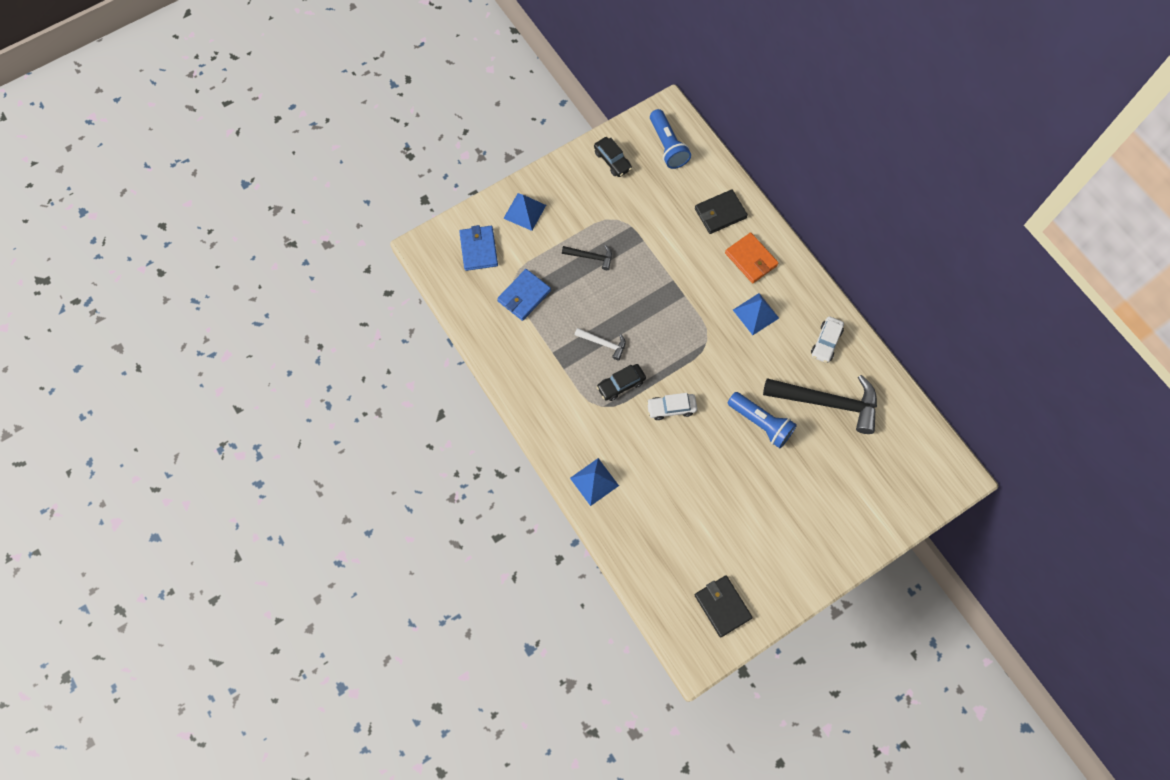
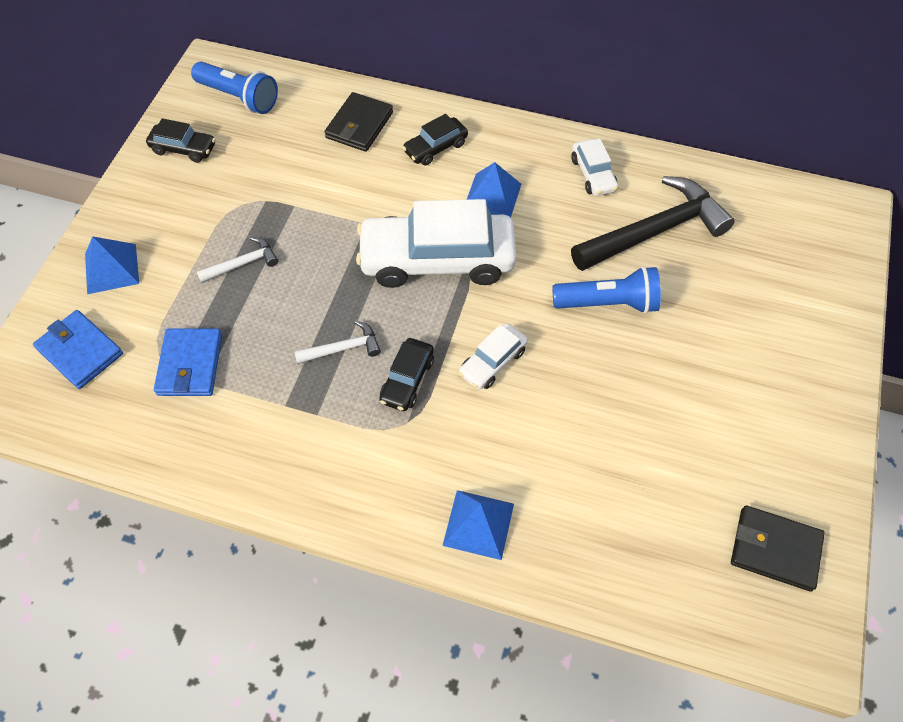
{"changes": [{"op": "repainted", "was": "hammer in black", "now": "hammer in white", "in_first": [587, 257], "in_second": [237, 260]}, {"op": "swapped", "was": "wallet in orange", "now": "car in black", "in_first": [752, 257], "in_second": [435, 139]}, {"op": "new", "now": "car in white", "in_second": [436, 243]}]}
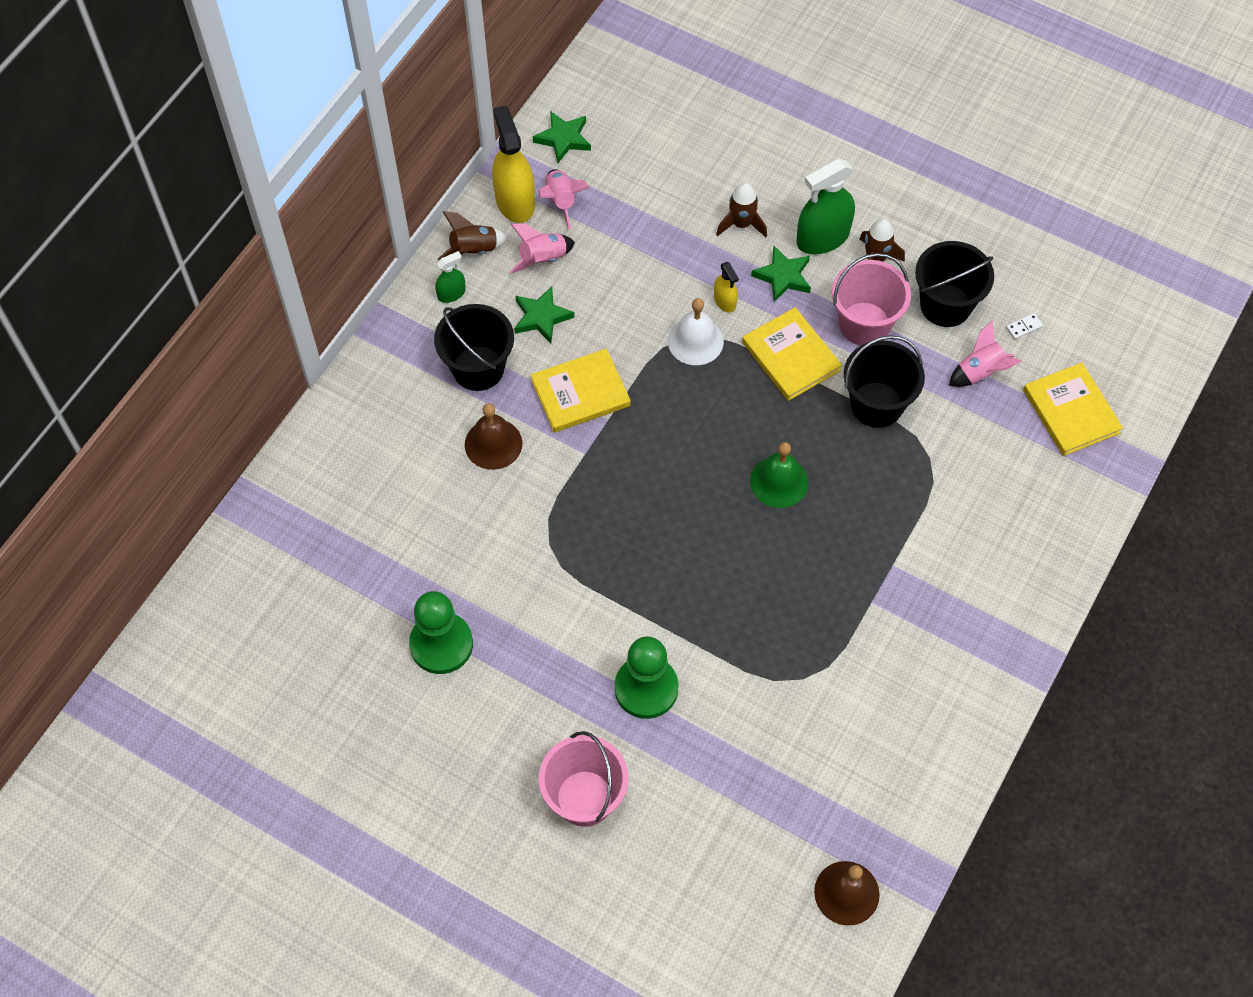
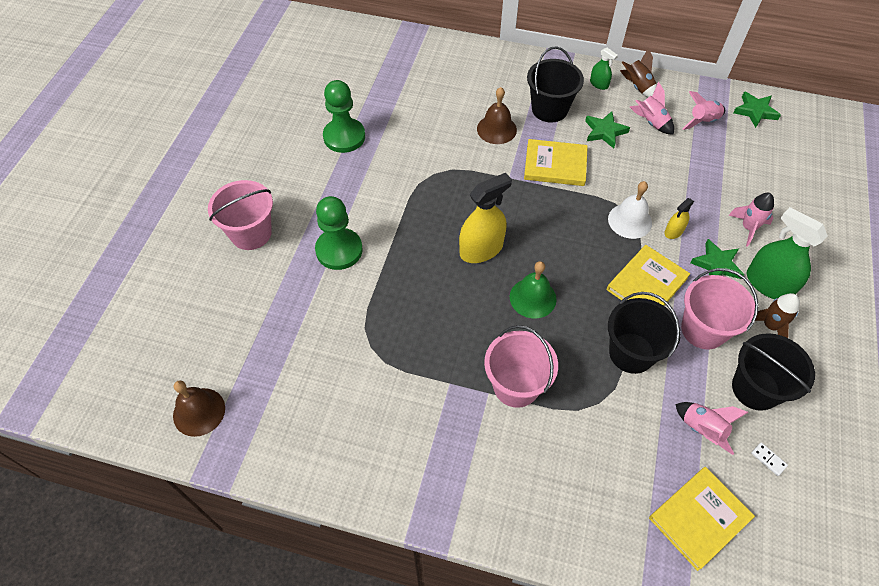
{"changes": [{"op": "shifted", "was": "spray bottle in yellow", "in_first": [513, 164], "in_second": [485, 218]}, {"op": "rotated", "was": "book in yellow", "in_first": [581, 390], "in_second": [556, 162], "clockwise": -45}, {"op": "repainted", "was": "rocket in brown", "now": "rocket in pink", "in_first": [741, 210], "in_second": [751, 220]}, {"op": "new", "now": "bucket in pink", "in_second": [521, 366]}]}
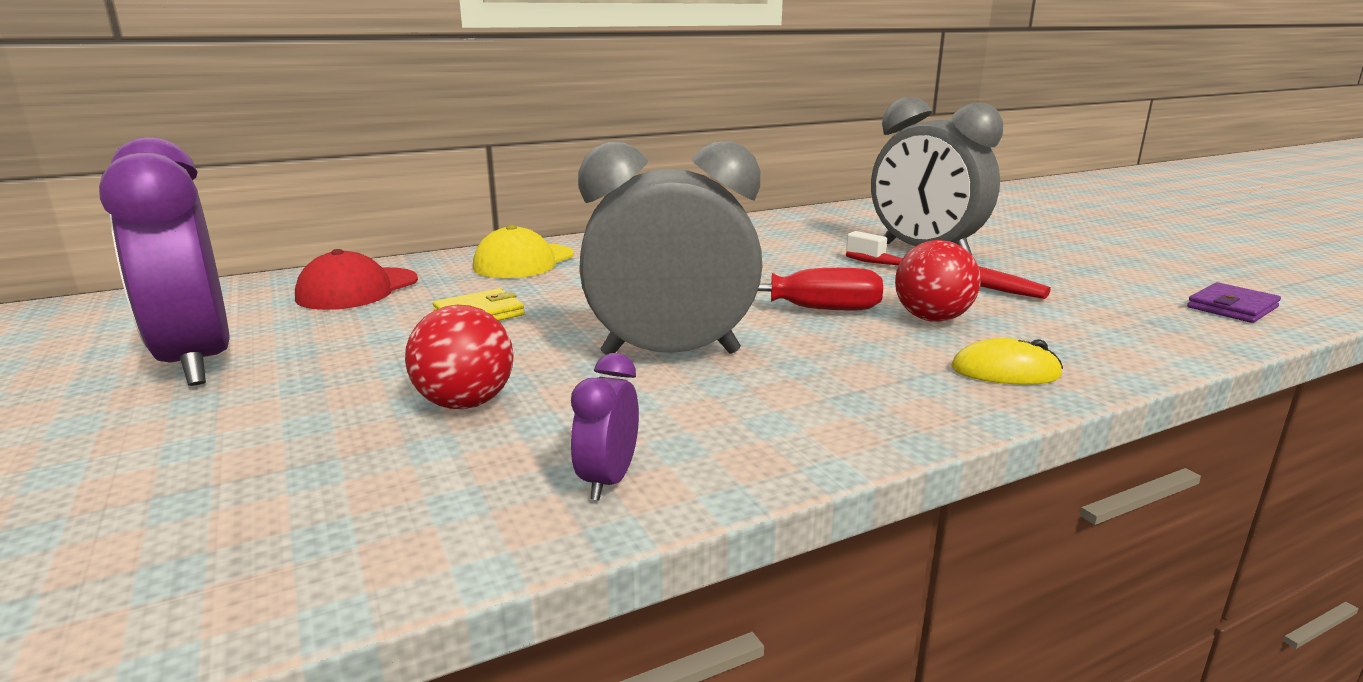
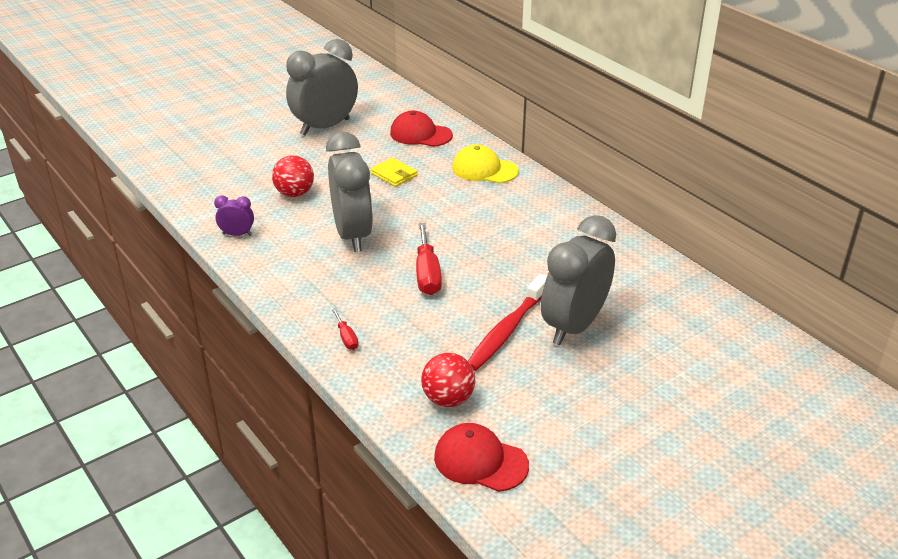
{"changes": [{"op": "repainted", "was": "clock in purple", "now": "clock in grey", "in_first": [164, 261], "in_second": [322, 87]}, {"op": "shifted", "was": "ball in red", "in_first": [938, 281], "in_second": [448, 380]}, {"op": "swapped", "was": "mouse in yellow", "now": "screwdriver in red", "in_first": [1007, 361], "in_second": [345, 329]}, {"op": "swapped", "was": "wallet in purple", "now": "cap in red", "in_first": [1234, 302], "in_second": [481, 457]}]}
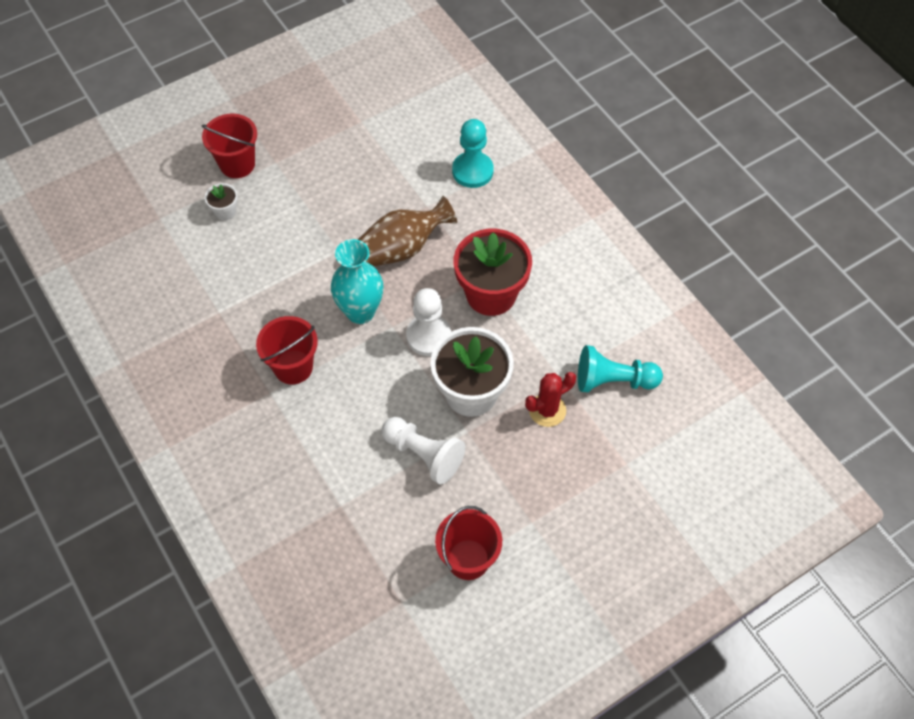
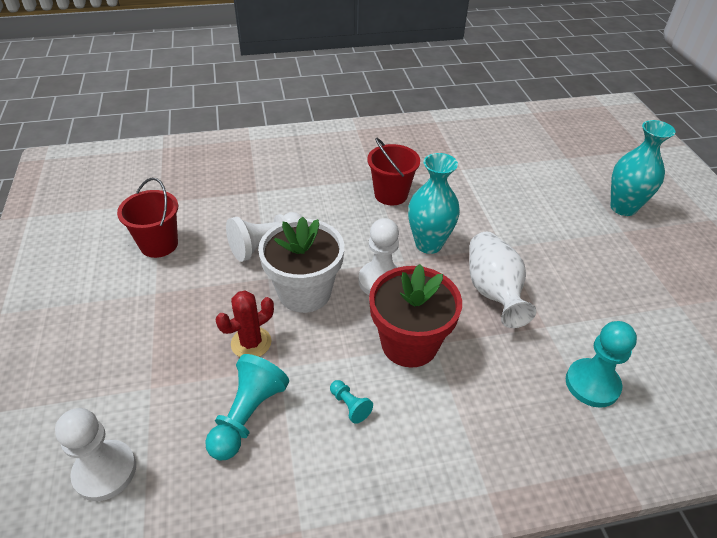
{"changes": [{"op": "swapped", "was": "bucket in red", "now": "vase in turquoise", "in_first": [229, 146], "in_second": [643, 168]}, {"op": "gone", "was": "flower pot in white", "in_first": [221, 201]}, {"op": "repainted", "was": "vase in brown", "now": "vase in white", "in_first": [407, 231], "in_second": [503, 280]}, {"op": "rotated", "was": "cactus in red", "in_first": [550, 399], "in_second": [245, 324], "clockwise": 60}, {"op": "new", "now": "pawn in white", "in_second": [95, 454]}, {"op": "new", "now": "pawn in turquoise", "in_second": [351, 402]}]}
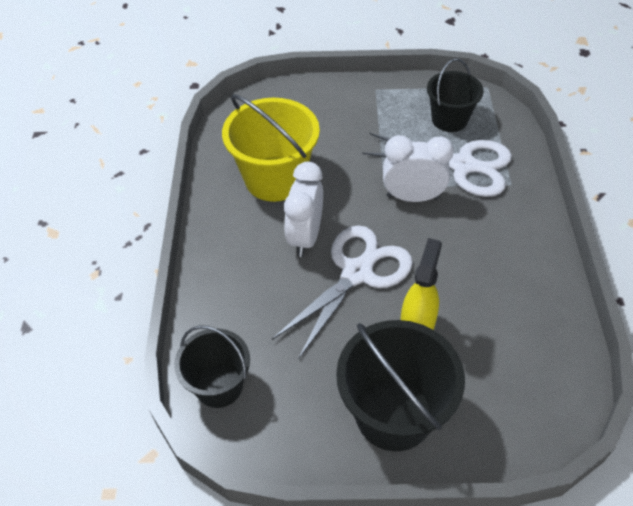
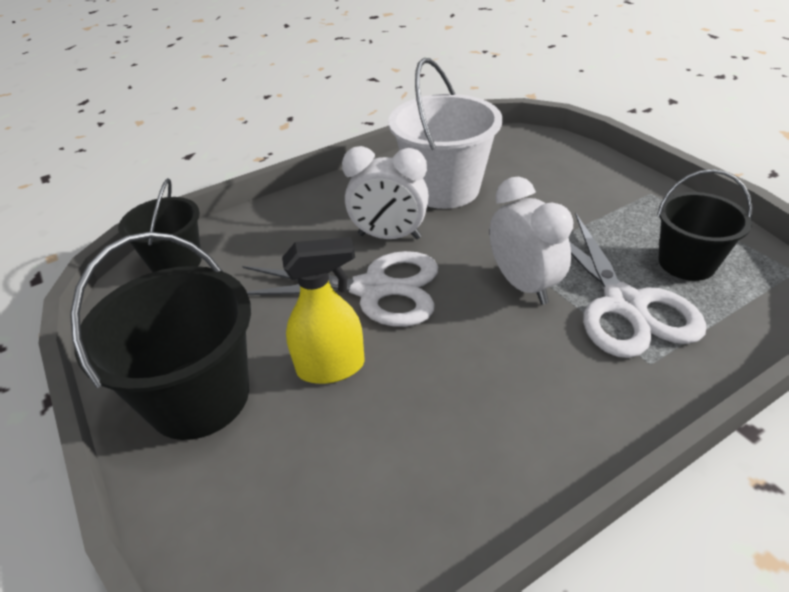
{"changes": [{"op": "repainted", "was": "bucket in yellow", "now": "bucket in white", "in_first": [271, 148], "in_second": [445, 133]}, {"op": "rotated", "was": "clock in white", "in_first": [303, 209], "in_second": [385, 192], "clockwise": -150}]}
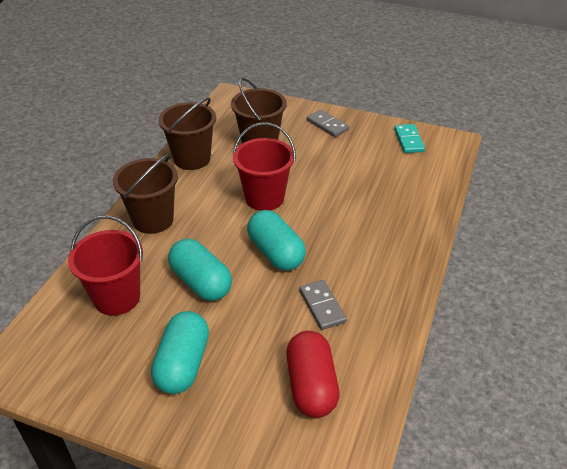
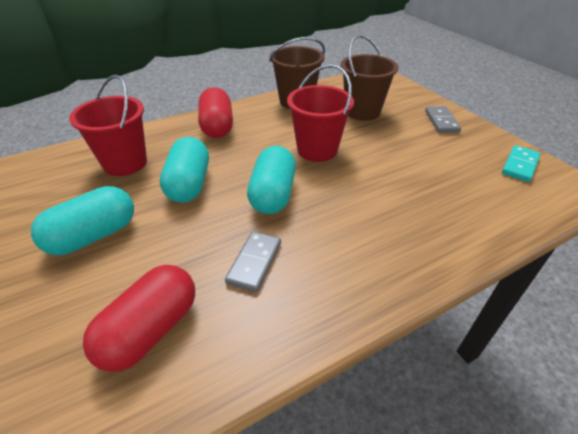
{"changes": [{"op": "swapped", "was": "bucket in brown", "now": "capsule in red", "in_first": [145, 194], "in_second": [215, 112]}]}
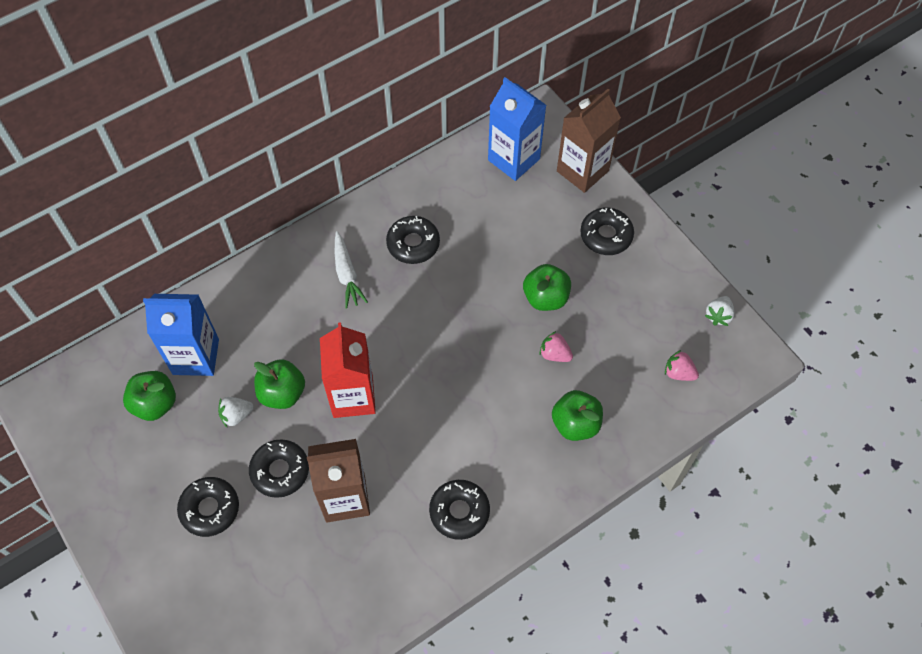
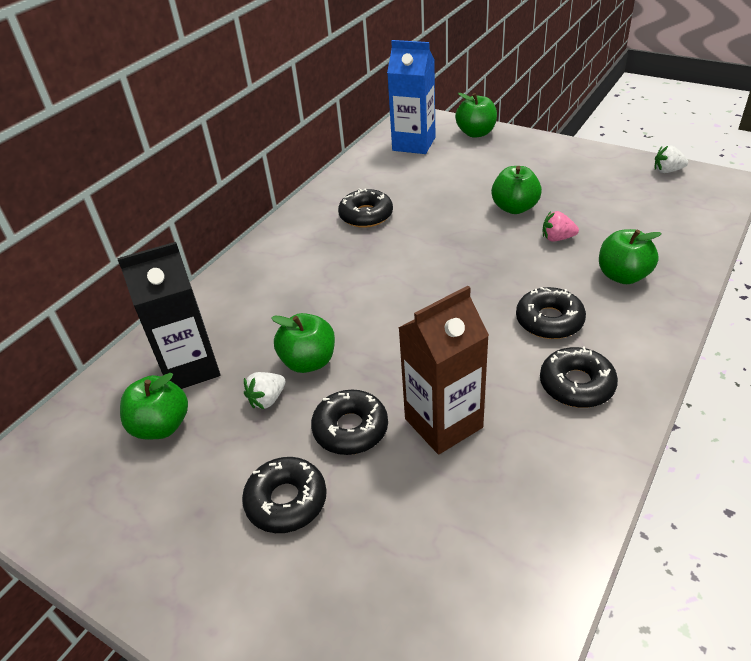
{"changes": [{"op": "repainted", "was": "carton in blue", "now": "carton in black", "in_first": [181, 335], "in_second": [168, 315]}, {"op": "gone", "was": "carton in red", "in_first": [348, 370]}, {"op": "gone", "was": "carrot in white", "in_first": [351, 270]}, {"op": "swapped", "was": "carton in brown", "now": "apple in green", "in_first": [589, 141], "in_second": [476, 115]}, {"op": "shifted", "was": "donut in black", "in_first": [607, 231], "in_second": [551, 313]}, {"op": "gone", "was": "strawberry in pink", "in_first": [682, 365]}, {"op": "rotated", "was": "strawberry in white", "in_first": [720, 311], "in_second": [671, 159], "clockwise": 90}]}
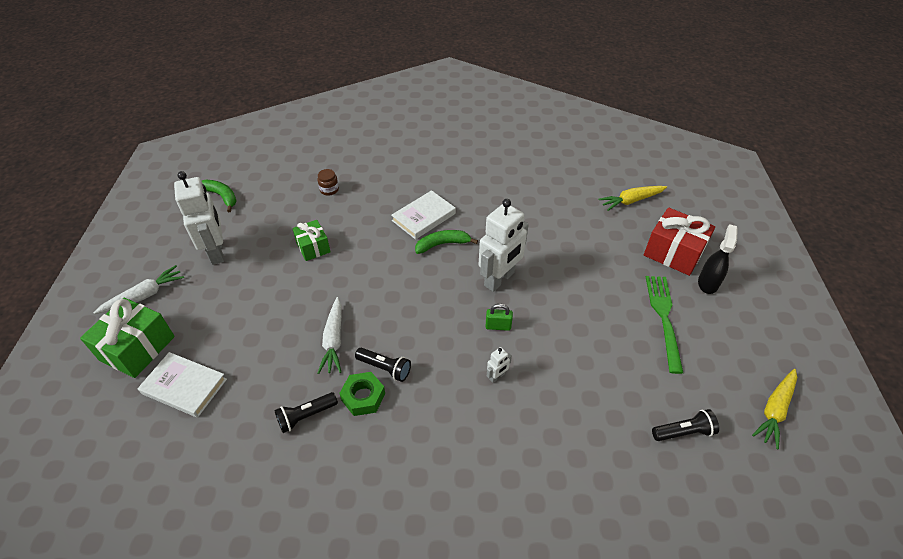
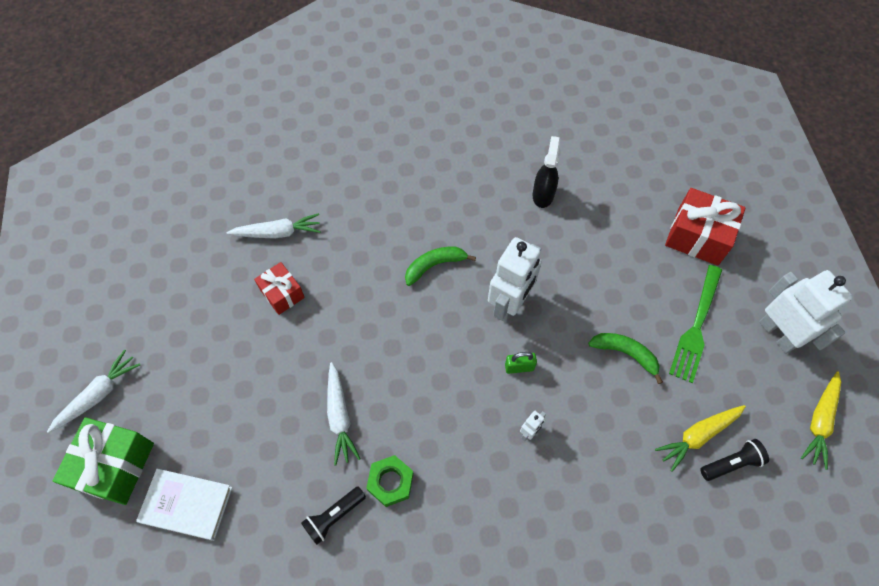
{"changes": [{"op": "shifted", "was": "robot in white", "in_first": [199, 218], "in_second": [806, 312]}, {"op": "shifted", "was": "banana in green", "in_first": [219, 196], "in_second": [625, 358]}, {"op": "repainted", "was": "gift in green", "now": "gift in red", "in_first": [311, 240], "in_second": [279, 288]}, {"op": "gone", "was": "jar in brown", "in_first": [328, 182]}, {"op": "gone", "was": "flashlight in black", "in_first": [383, 365]}, {"op": "gone", "was": "book in white", "in_first": [423, 215]}, {"op": "shifted", "was": "carrot in yellow", "in_first": [632, 198], "in_second": [700, 438]}, {"op": "rotated", "was": "fork in green", "in_first": [664, 325], "in_second": [695, 324], "clockwise": -150}, {"op": "shifted", "was": "spray bottle in black", "in_first": [718, 259], "in_second": [546, 172]}, {"op": "new", "now": "carrot in white", "in_second": [274, 226]}]}
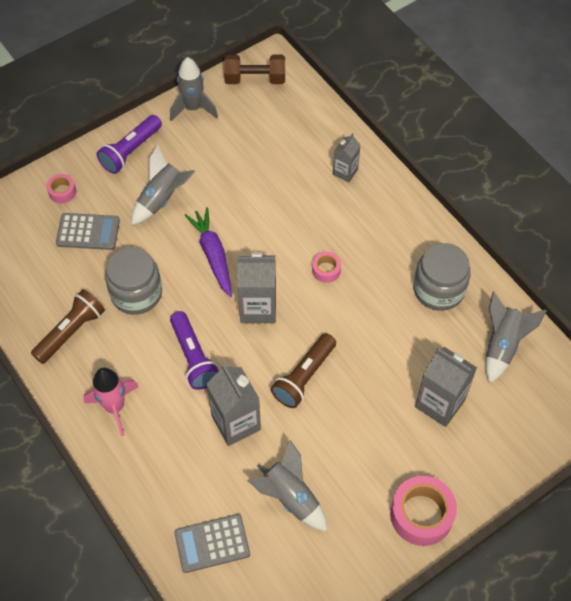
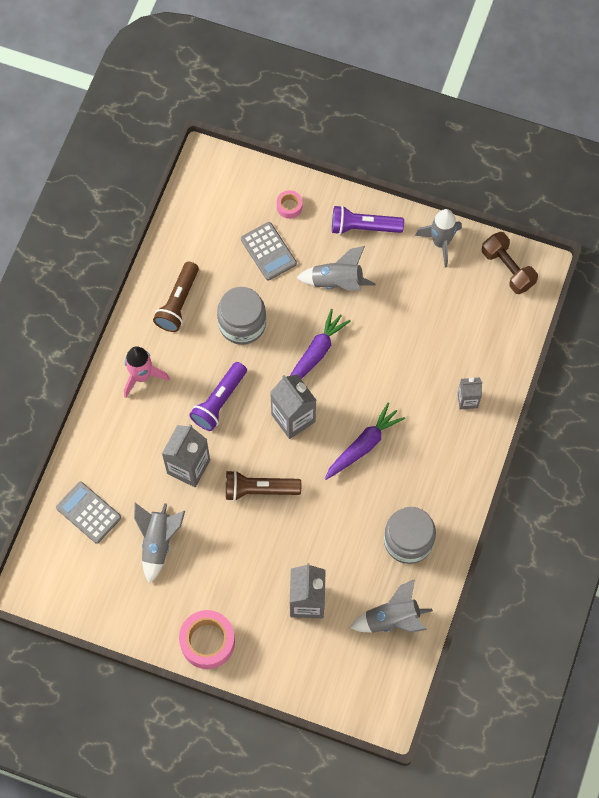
{"changes": [{"op": "rotated", "was": "flashlight in brown", "in_first": [68, 326], "in_second": [176, 296], "clockwise": 105}, {"op": "swapped", "was": "tape in pink", "now": "carrot in purple", "in_first": [326, 267], "in_second": [365, 441]}]}
